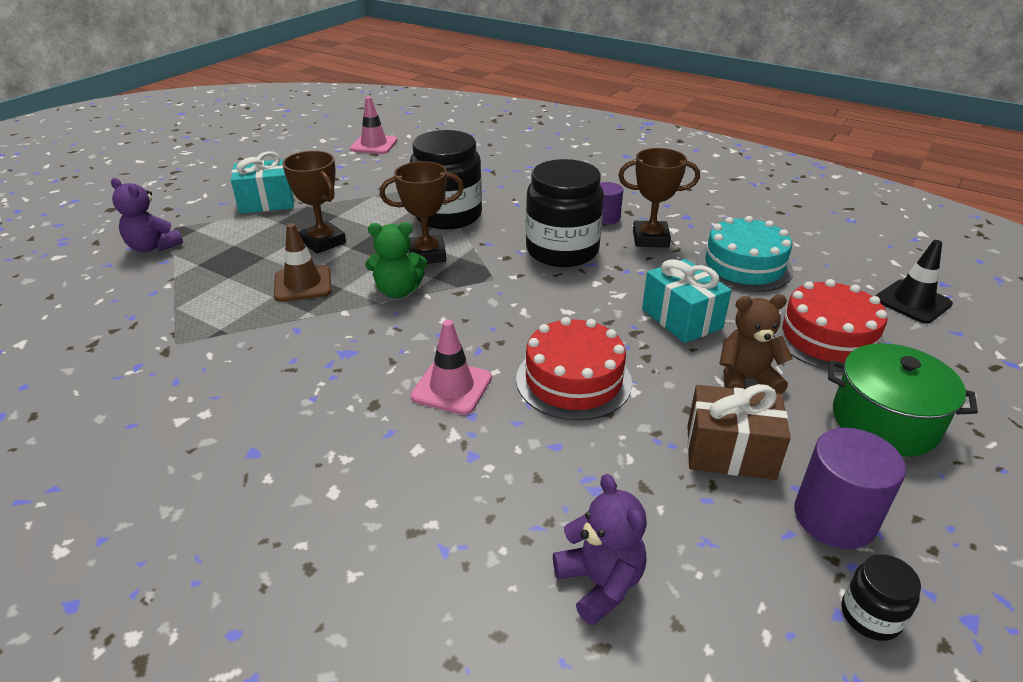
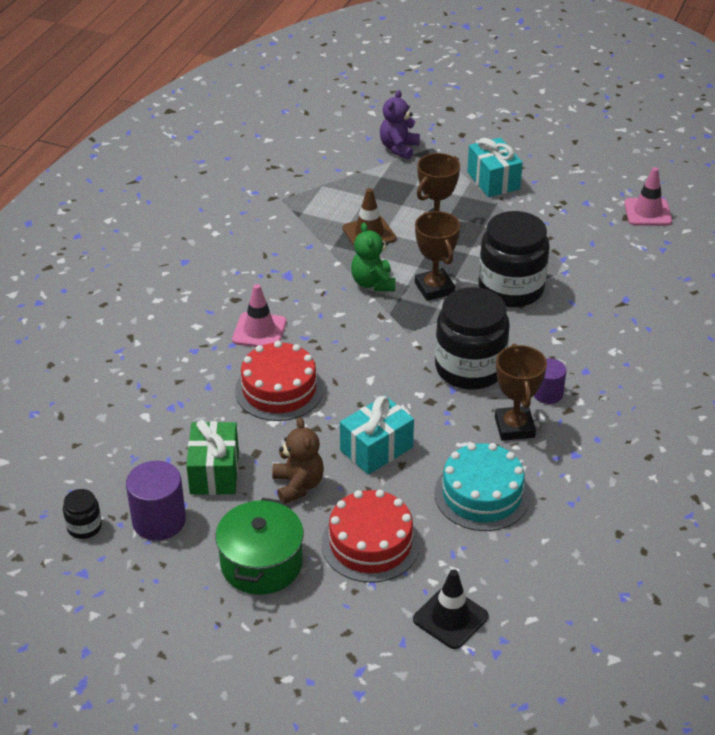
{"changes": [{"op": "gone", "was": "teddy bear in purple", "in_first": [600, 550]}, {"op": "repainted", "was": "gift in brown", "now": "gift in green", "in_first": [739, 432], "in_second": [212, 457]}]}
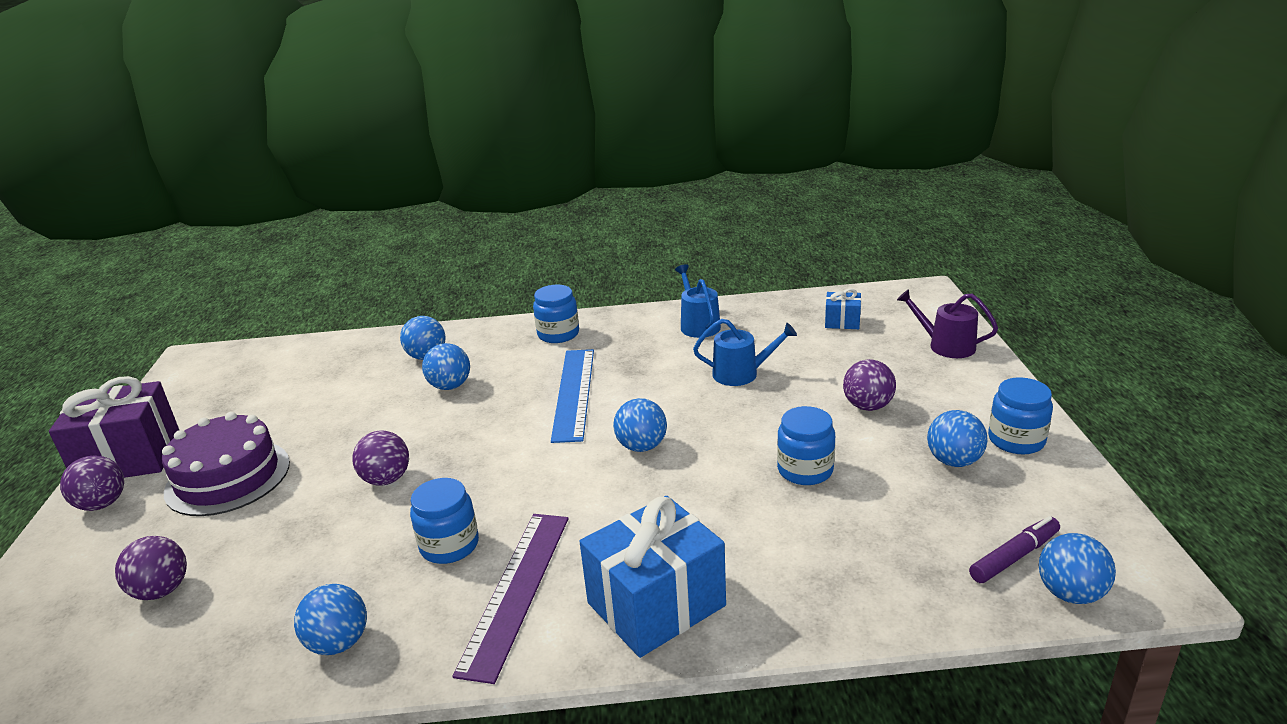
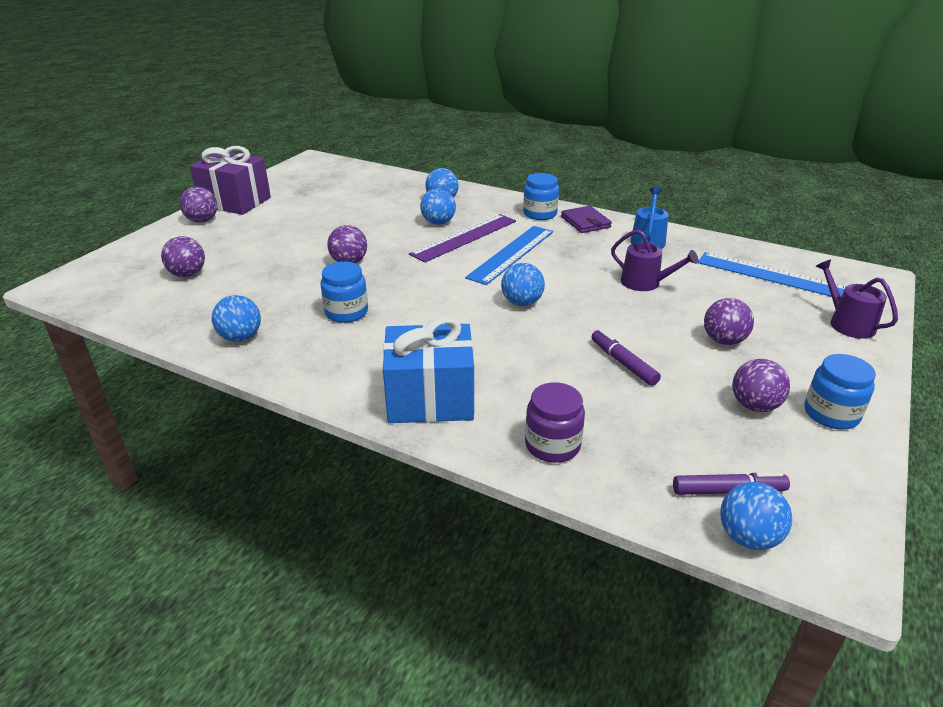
{"changes": [{"op": "gone", "was": "cake in purple", "in_first": [226, 464]}, {"op": "shifted", "was": "ruler in purple", "in_first": [510, 599], "in_second": [462, 238]}, {"op": "repainted", "was": "watering can in blue", "now": "watering can in purple", "in_first": [745, 352], "in_second": [654, 260]}, {"op": "swapped", "was": "jar in blue", "now": "marker in purple", "in_first": [806, 445], "in_second": [626, 357]}, {"op": "swapped", "was": "gift in blue", "now": "ruler in blue", "in_first": [843, 308], "in_second": [772, 274]}, {"op": "repainted", "was": "ball in blue", "now": "ball in purple", "in_first": [957, 438], "in_second": [761, 385]}, {"op": "new", "now": "jar in purple", "in_second": [555, 422]}, {"op": "new", "now": "wallet in purple", "in_second": [586, 219]}]}
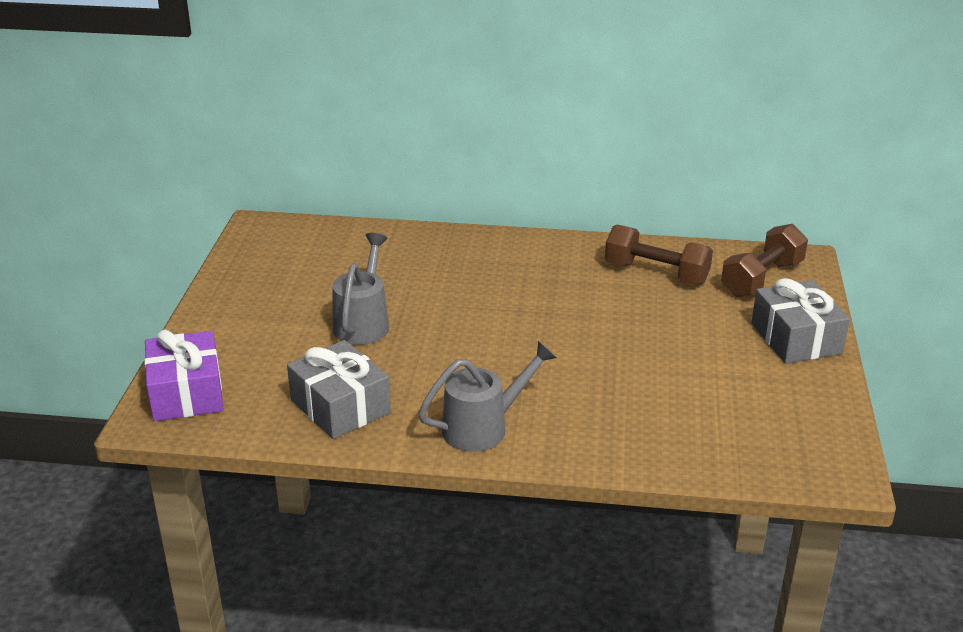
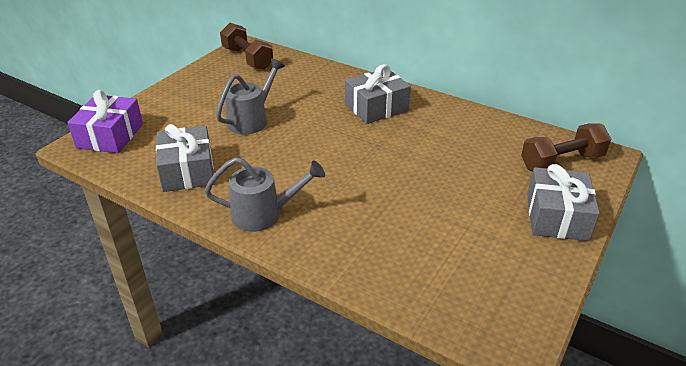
{"changes": [{"op": "shifted", "was": "dumbbell in brown", "in_first": [659, 255], "in_second": [246, 46]}, {"op": "new", "now": "gift in grey", "in_second": [378, 94]}]}
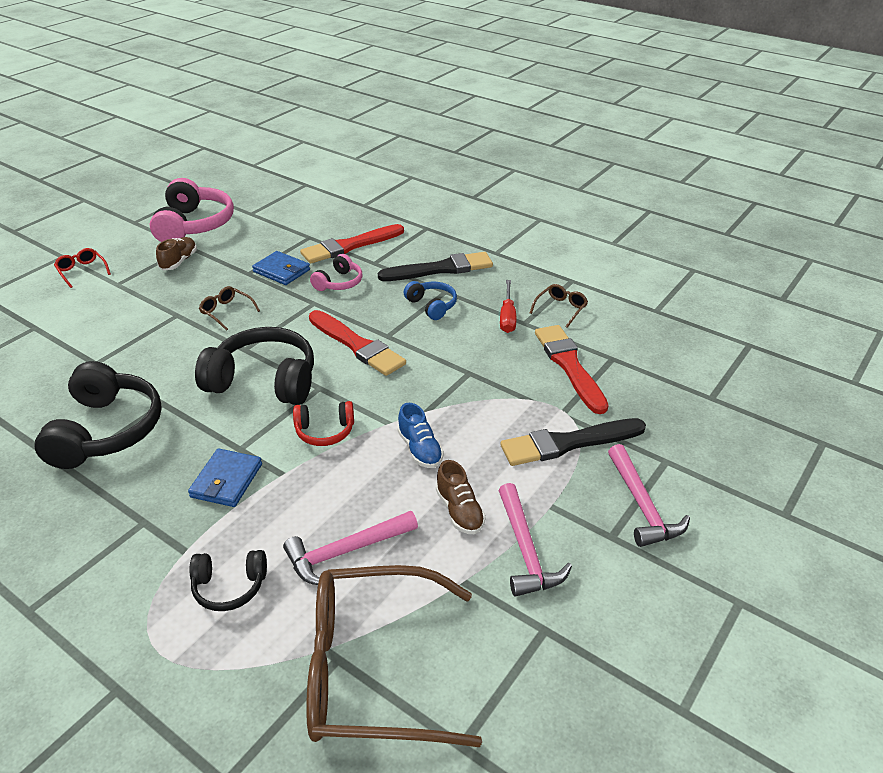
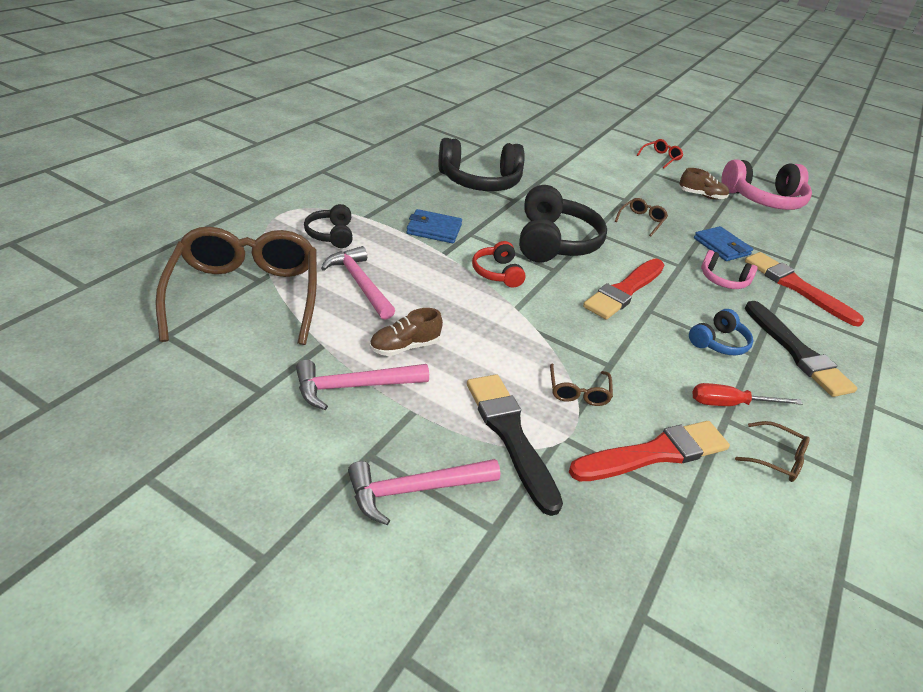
{"changes": [{"op": "rotated", "was": "wallet in blue", "in_first": [281, 268], "in_second": [723, 243], "clockwise": -60}, {"op": "gone", "was": "shoe in blue", "in_first": [420, 435]}, {"op": "new", "now": "glasses in brown", "in_second": [581, 385]}]}
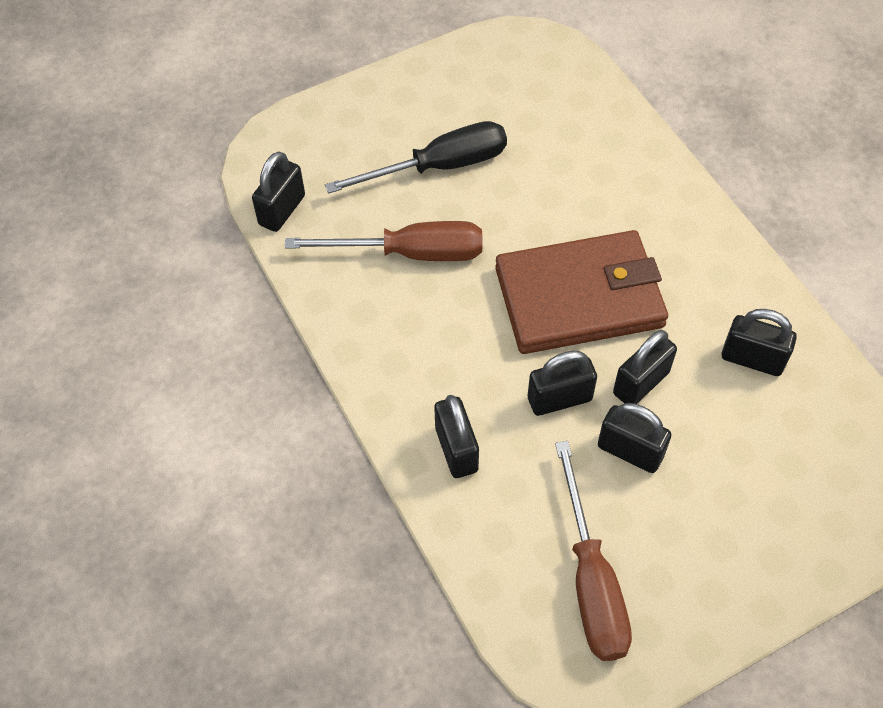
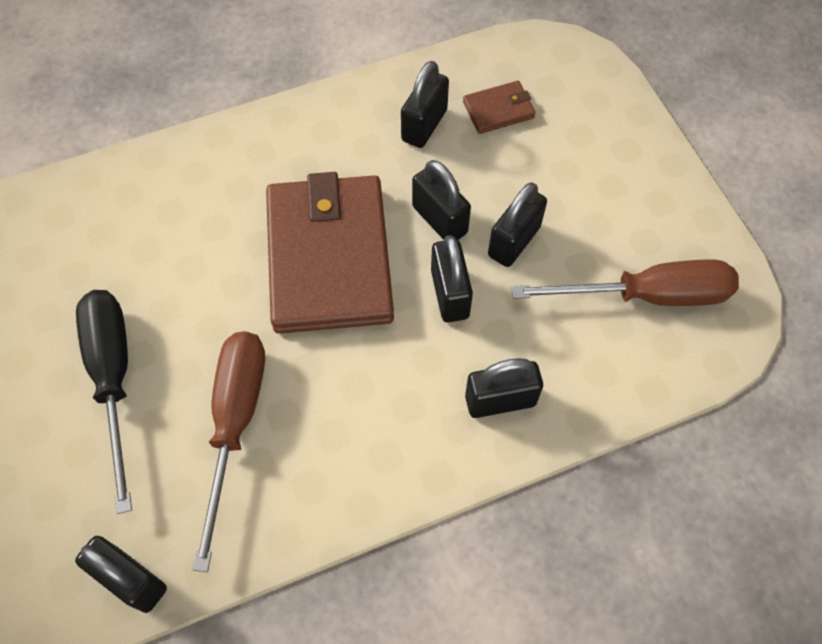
{"changes": [{"op": "new", "now": "wallet in brown", "in_second": [499, 107]}]}
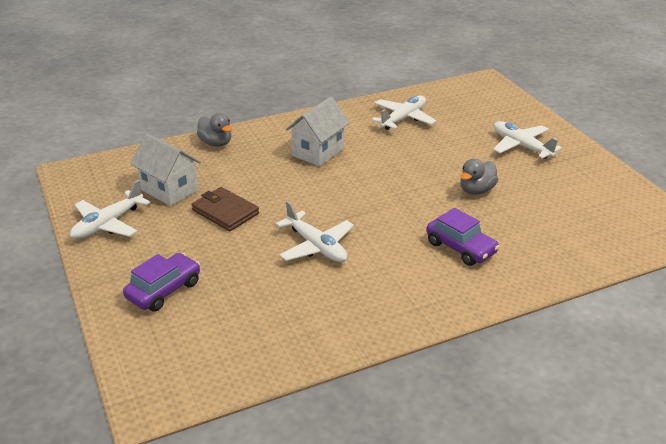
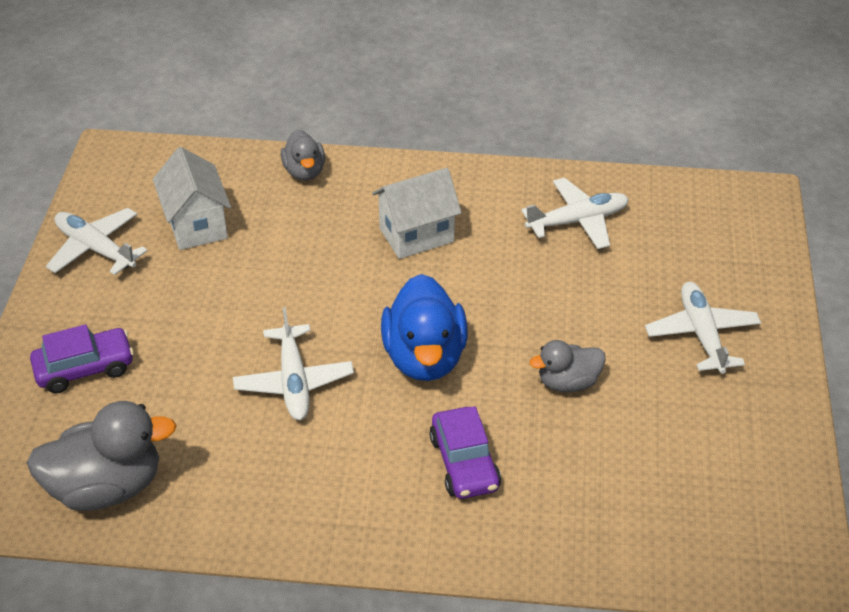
{"changes": [{"op": "rotated", "was": "plane in white", "in_first": [110, 209], "in_second": [97, 241], "clockwise": 60}, {"op": "gone", "was": "wallet in brown", "in_first": [225, 209]}, {"op": "new", "now": "duck in grey", "in_second": [102, 456]}, {"op": "new", "now": "duck in blue", "in_second": [424, 327]}]}
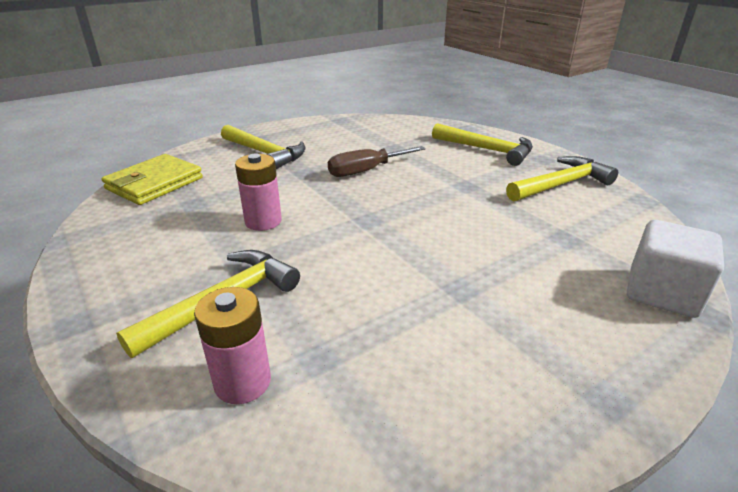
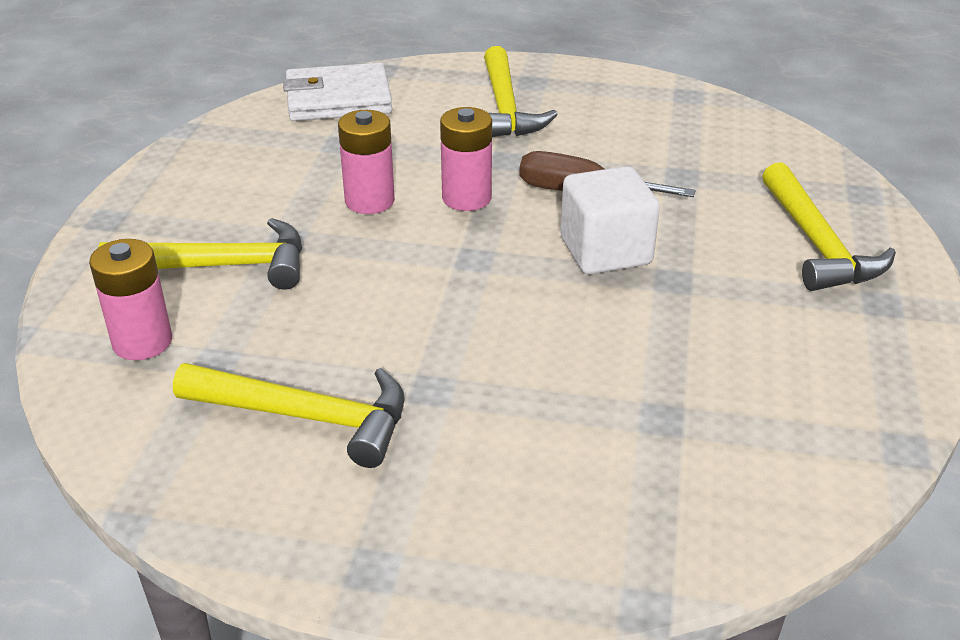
{"changes": [{"op": "repainted", "was": "wallet in yellow", "now": "wallet in white", "in_first": [152, 179], "in_second": [337, 92]}, {"op": "shifted", "was": "hammer in yellow", "in_first": [562, 179], "in_second": [288, 415]}, {"op": "shifted", "was": "cube in white", "in_first": [675, 269], "in_second": [610, 220]}, {"op": "new", "now": "battery in pink", "in_second": [466, 159]}]}
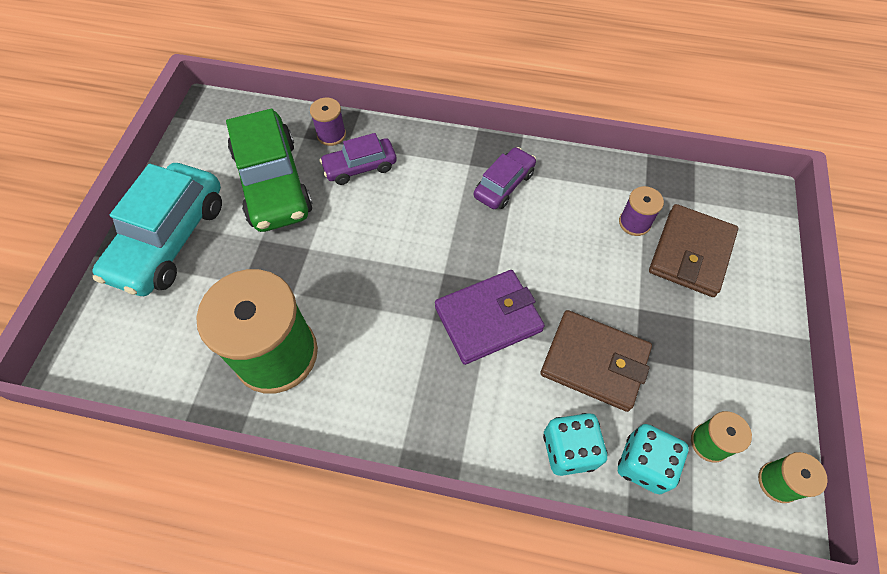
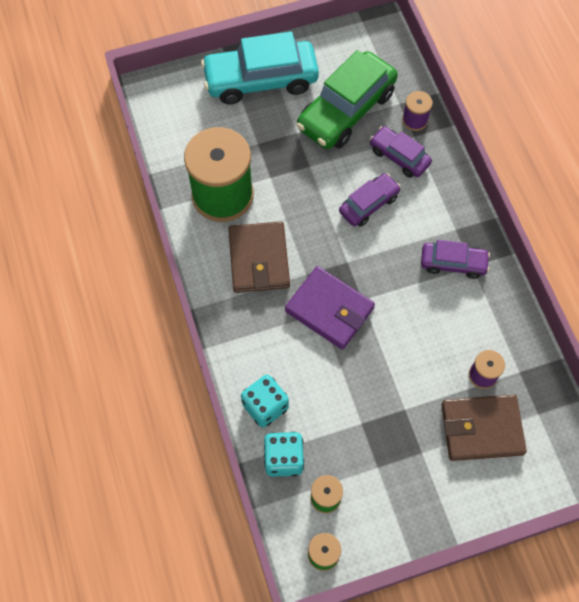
{"changes": [{"op": "shifted", "was": "wallet in brown", "in_first": [596, 361], "in_second": [259, 257]}, {"op": "new", "now": "car in purple", "in_second": [370, 200]}]}
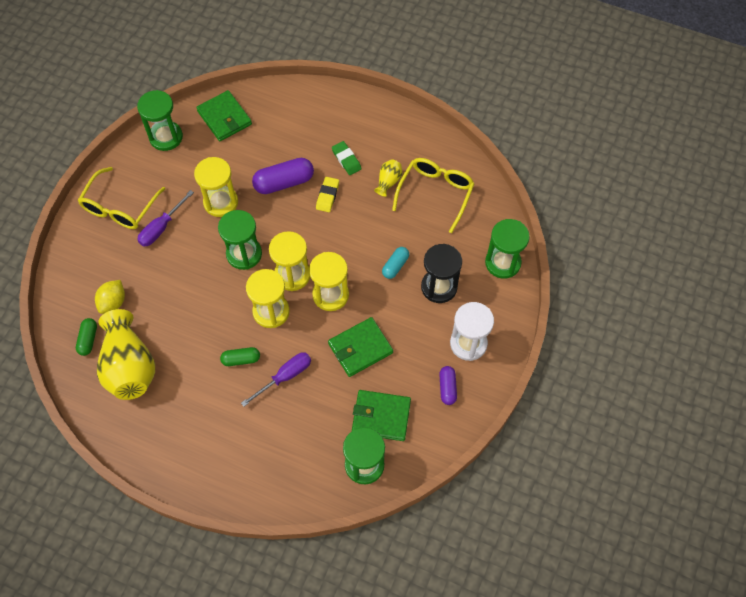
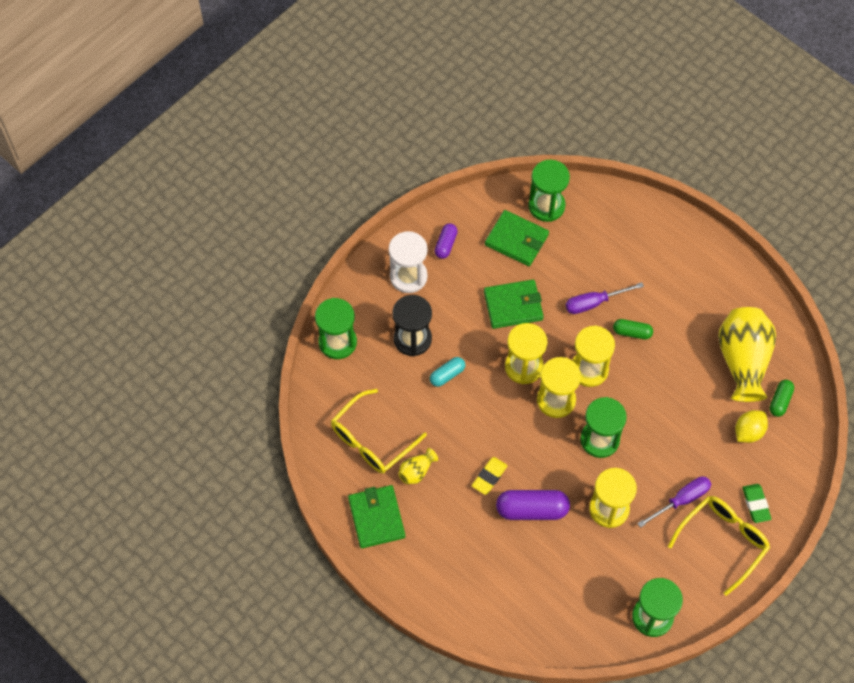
{"changes": [{"op": "shifted", "was": "wallet in green", "in_first": [224, 115], "in_second": [376, 516]}, {"op": "shifted", "was": "eraser in green", "in_first": [347, 158], "in_second": [756, 503]}]}
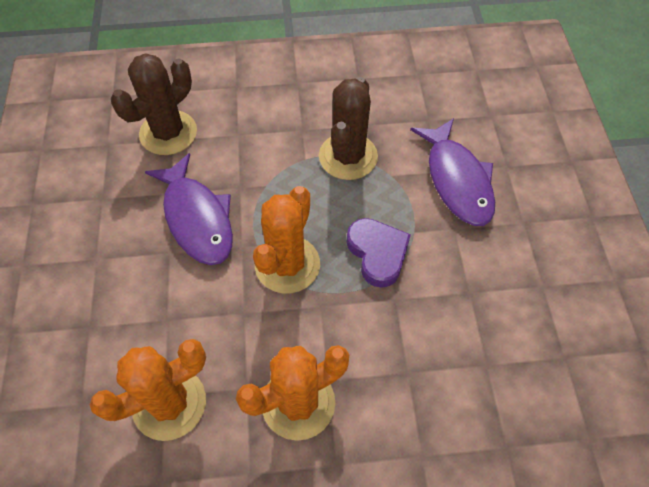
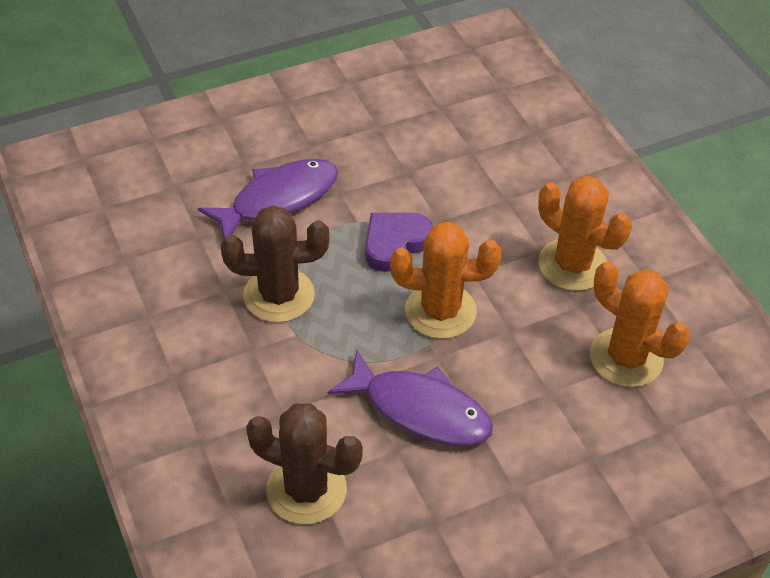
{"changes": [{"op": "rotated", "was": "fish in purple", "in_first": [189, 209], "in_second": [410, 397], "clockwise": 75}]}
